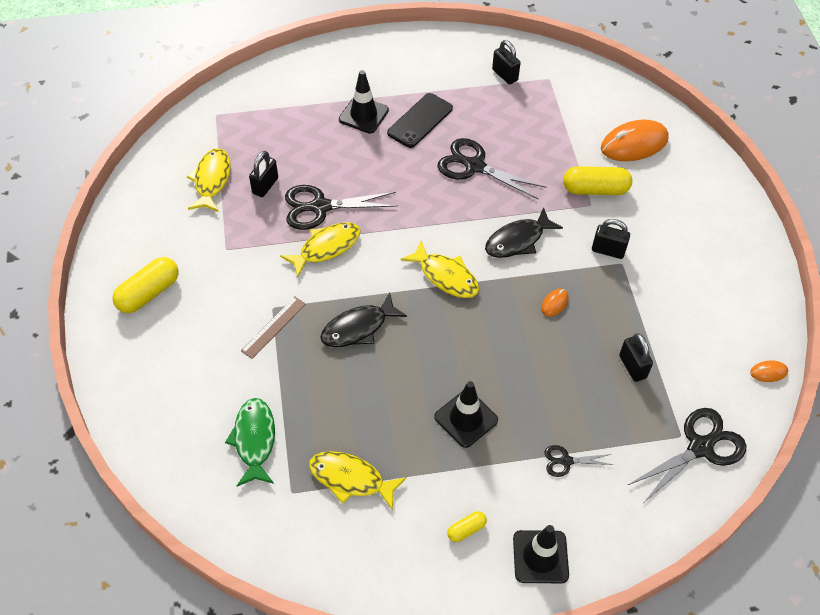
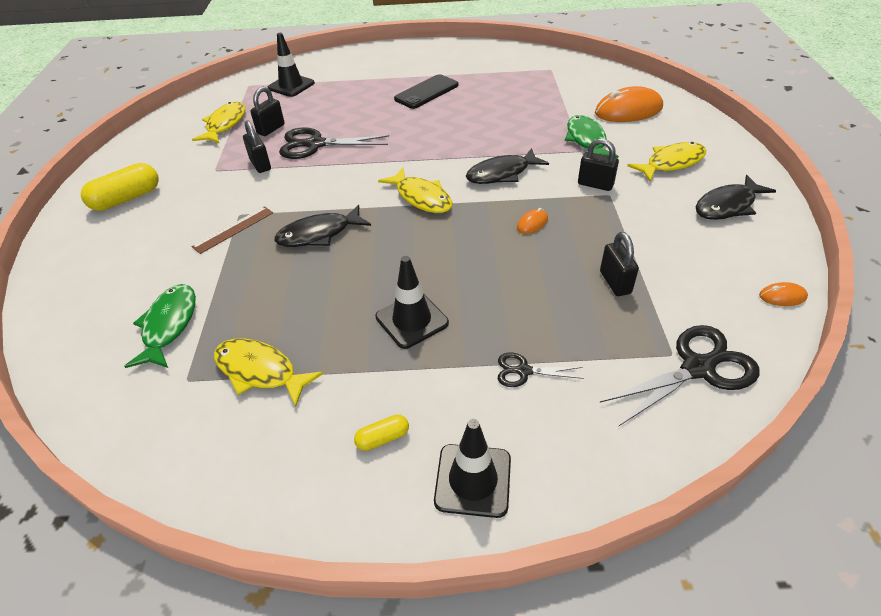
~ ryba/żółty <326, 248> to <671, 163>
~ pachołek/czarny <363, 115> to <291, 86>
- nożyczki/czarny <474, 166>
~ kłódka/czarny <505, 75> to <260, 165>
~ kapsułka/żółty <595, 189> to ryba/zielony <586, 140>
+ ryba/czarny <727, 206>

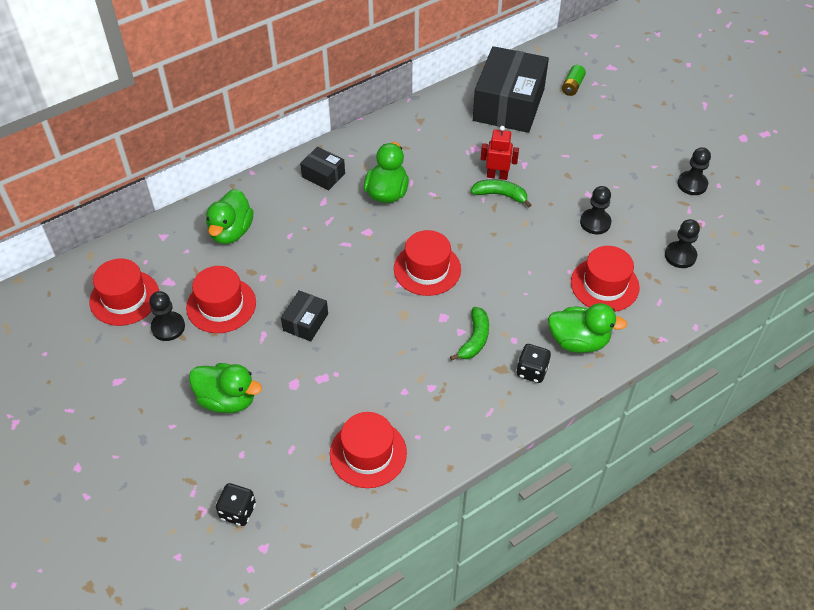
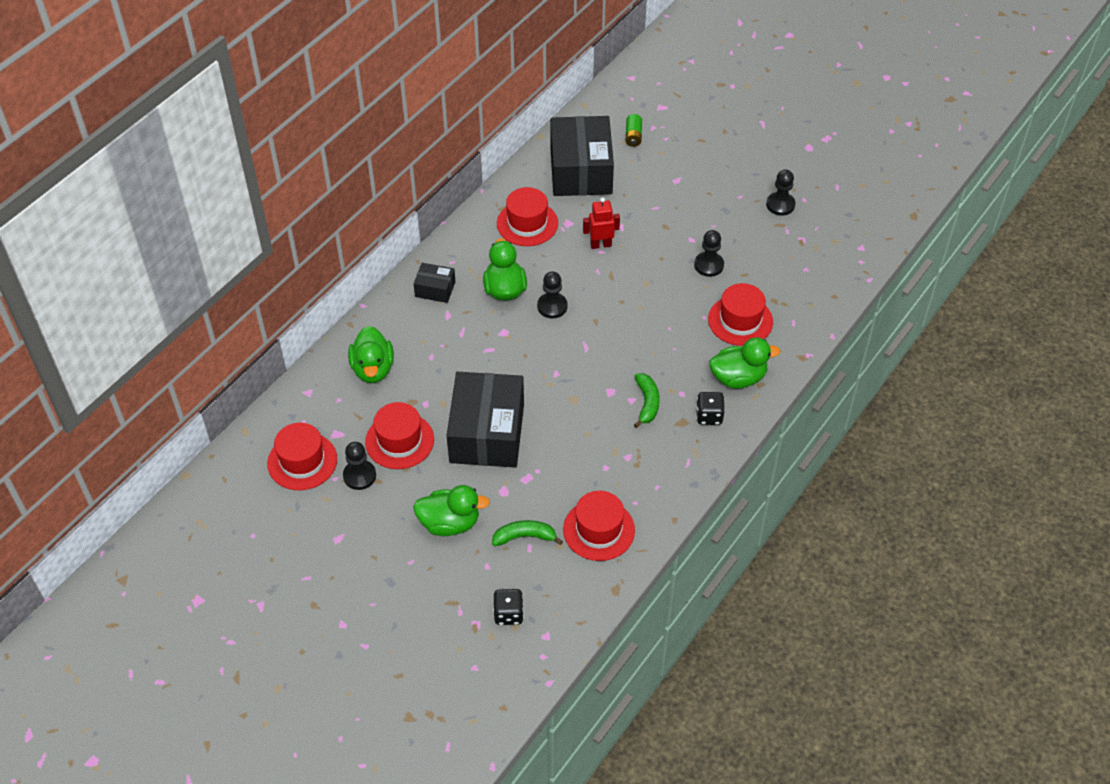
~ pudełko/czarny <305, 322> = <487, 433> x2.16
~ kapelusz/czerwony <427, 269> to <527, 223>
~ banan/zielony <500, 195> to <524, 537>
~ pionek/czarny <680, 256> to <552, 306>

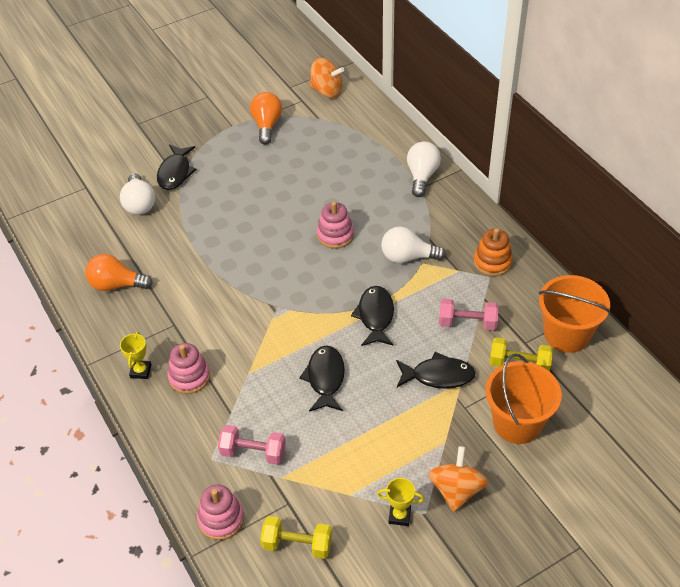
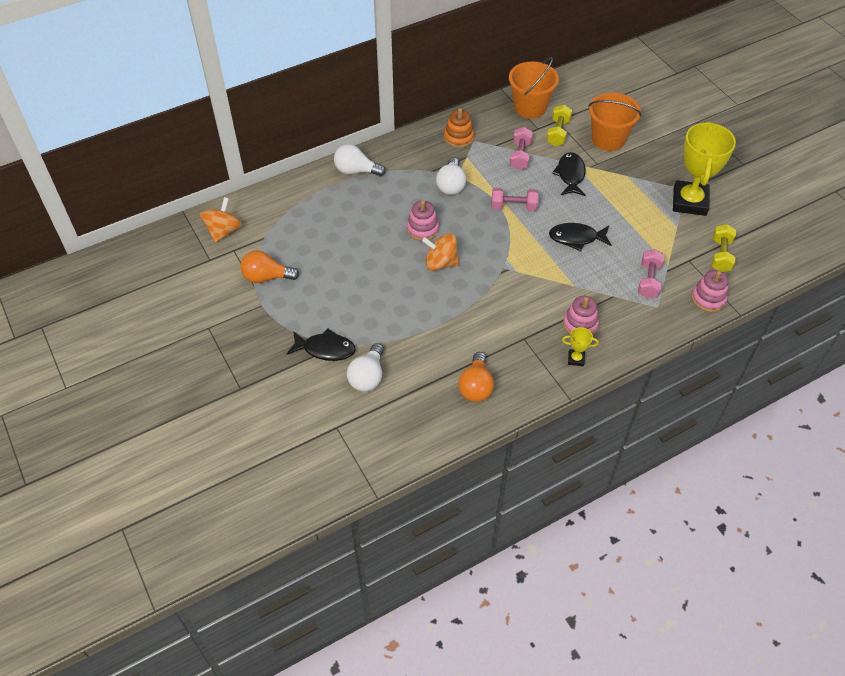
~ żarówka/biały <139, 204> = <367, 376> 120 degrees clockwise
~ ryba/czarny <375, 316> to hantel/różowy <513, 207>
~ puchar/żółty <399, 516> = <689, 202> x2.39
~ bączek/pomarańczowy <456, 490> to <440, 263>

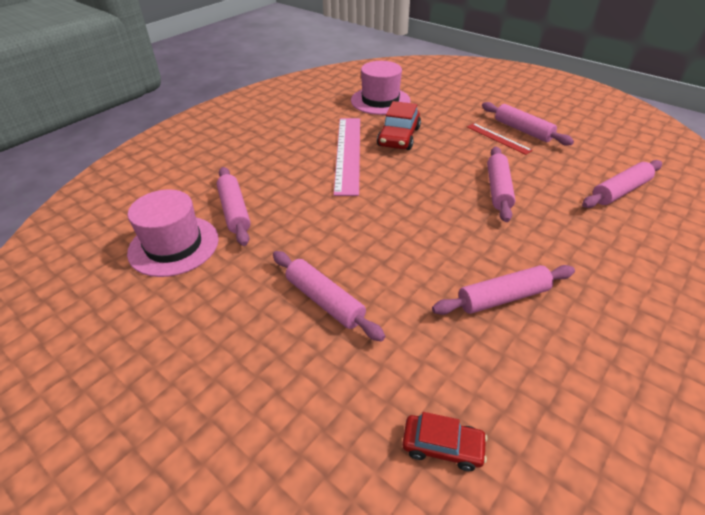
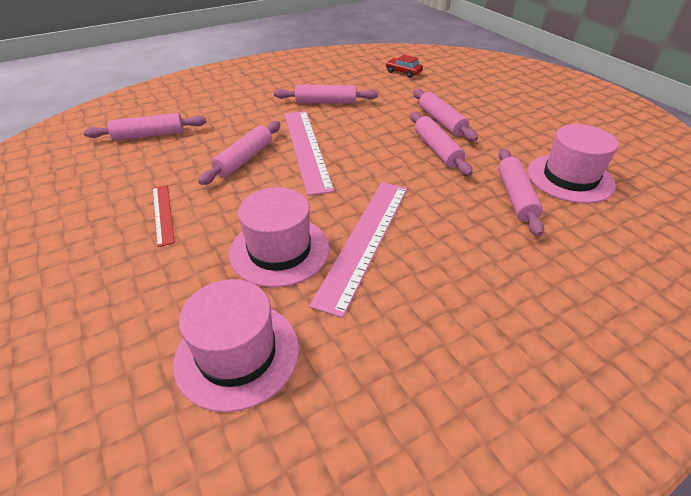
~ samochód/czerwony <399, 137> to kapelusz/różowy <279, 250>
~ wałek do ciasta/różowy <523, 130> to <437, 150>
+ linijka/różowy <306, 149>

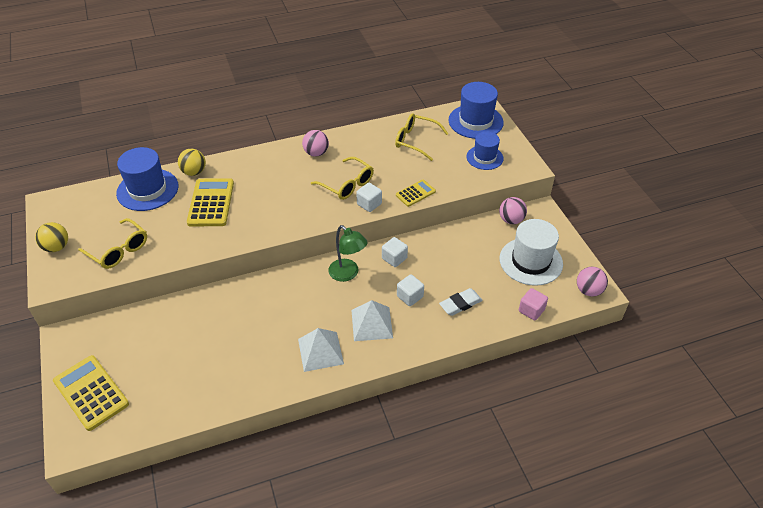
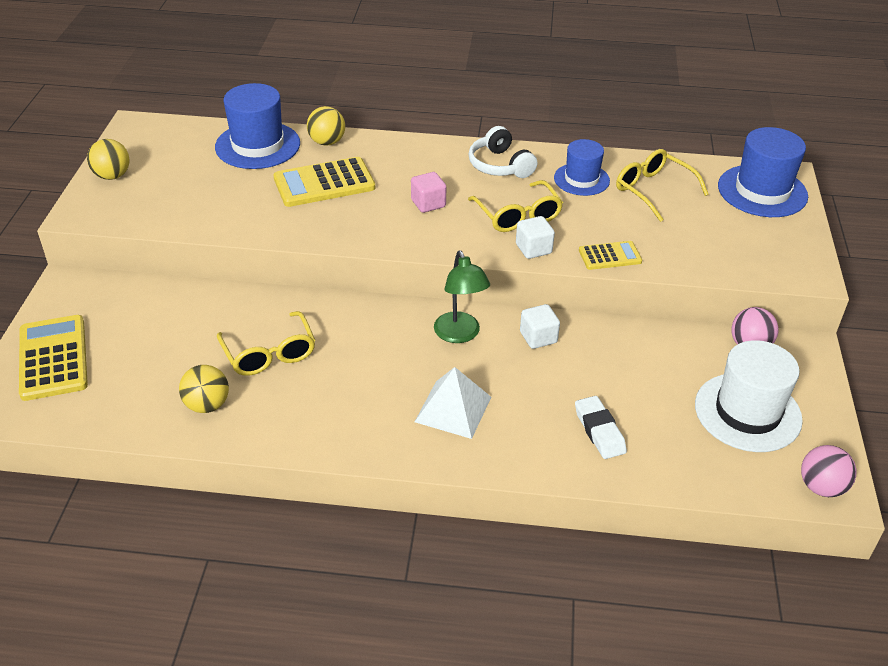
~ okulary/żółty <119, 250> to <269, 354>
~ kalkulator/żółty <211, 203> = <324, 183> 135 degrees counterclockwise
- piramida/biały <320, 351>
~ piłka/różowy <316, 153> to słuchawki/biały <500, 165>
- sześcian/biały <410, 296>
~ gumka do mazania/biały <460, 304> = <599, 431> 75 degrees clockwise
~ kapelusz/niebieski <484, 157> to <581, 179>
~ sześcian/różowy <531, 310> to <428, 203>
+ piłka/żółty <207, 405>

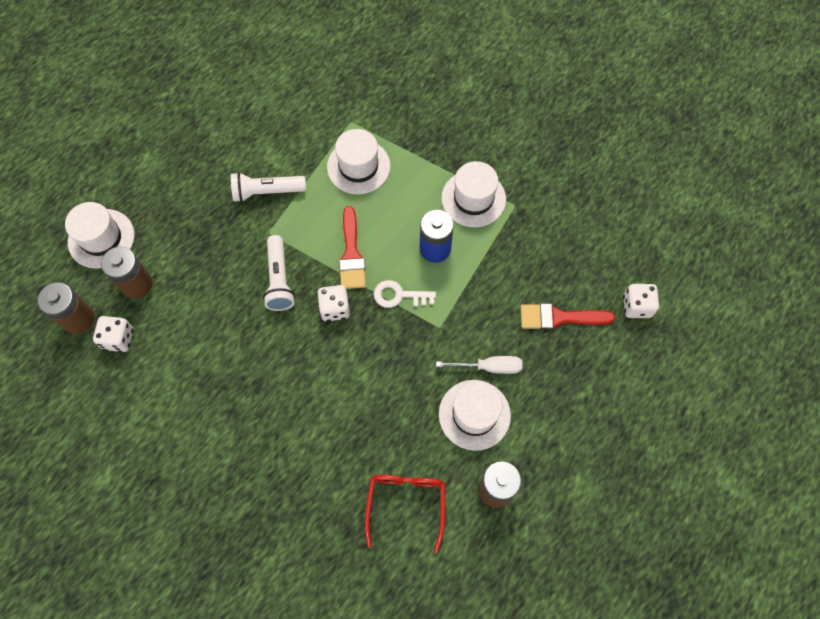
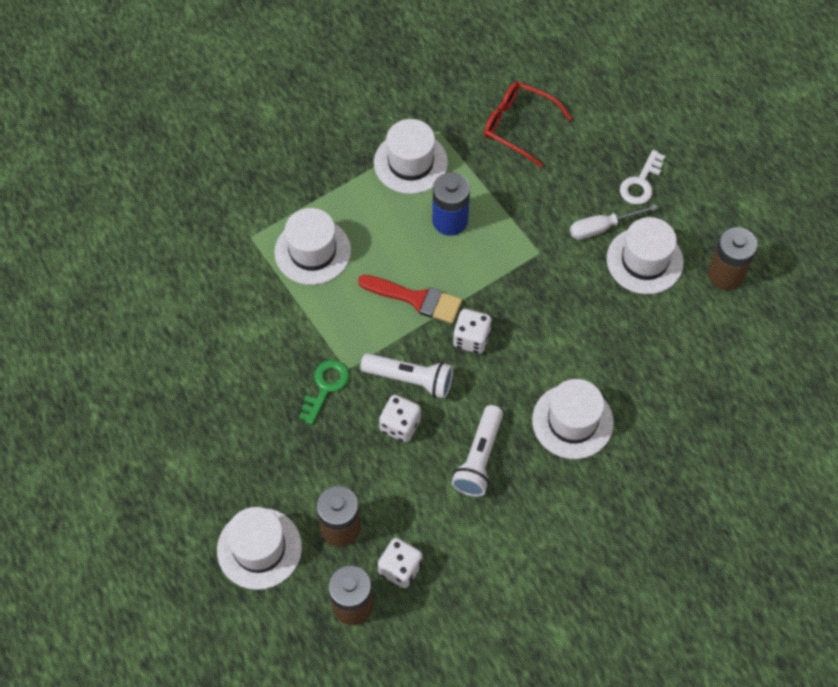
~ latarka/biały <267, 192> to <479, 458>
~ okulary/czerwony <406, 505> to <519, 126>
~ klucz/biały <399, 295> to <641, 183>
~ śrubokręt/biały <489, 367> = <602, 227> 135 degrees counterclockwise
- pędzel/czerwony <559, 318>
~ kostka do gry/biały <636, 306> to <400, 425>
+ klucz/zielony <325, 386>
+ kapelusz/biały <572, 421>

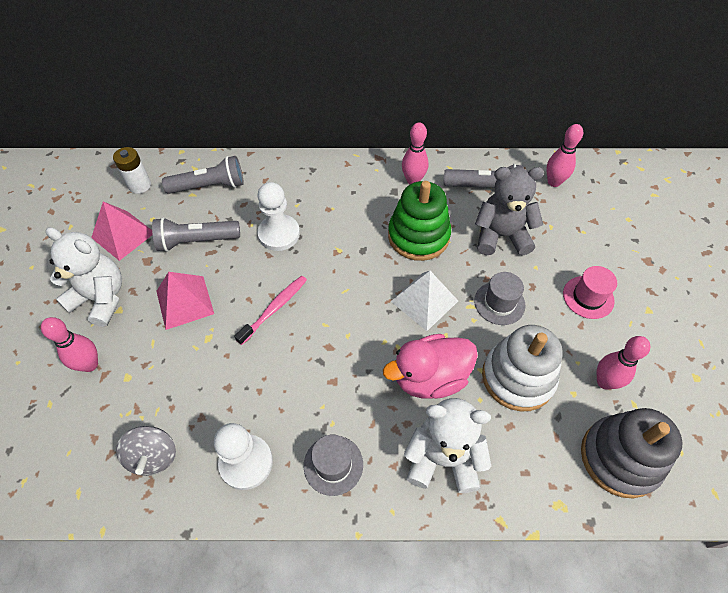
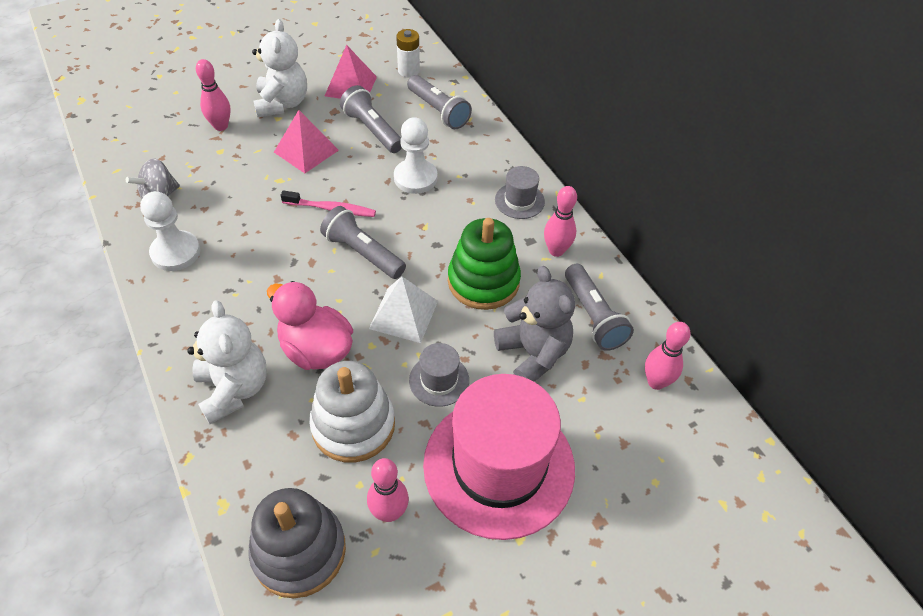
~ kapelusz/szary <333, 465> to <519, 201>
~ kapelusz/różowy <588, 297> = <499, 466> x2.33
+ latarka/szary <363, 253>

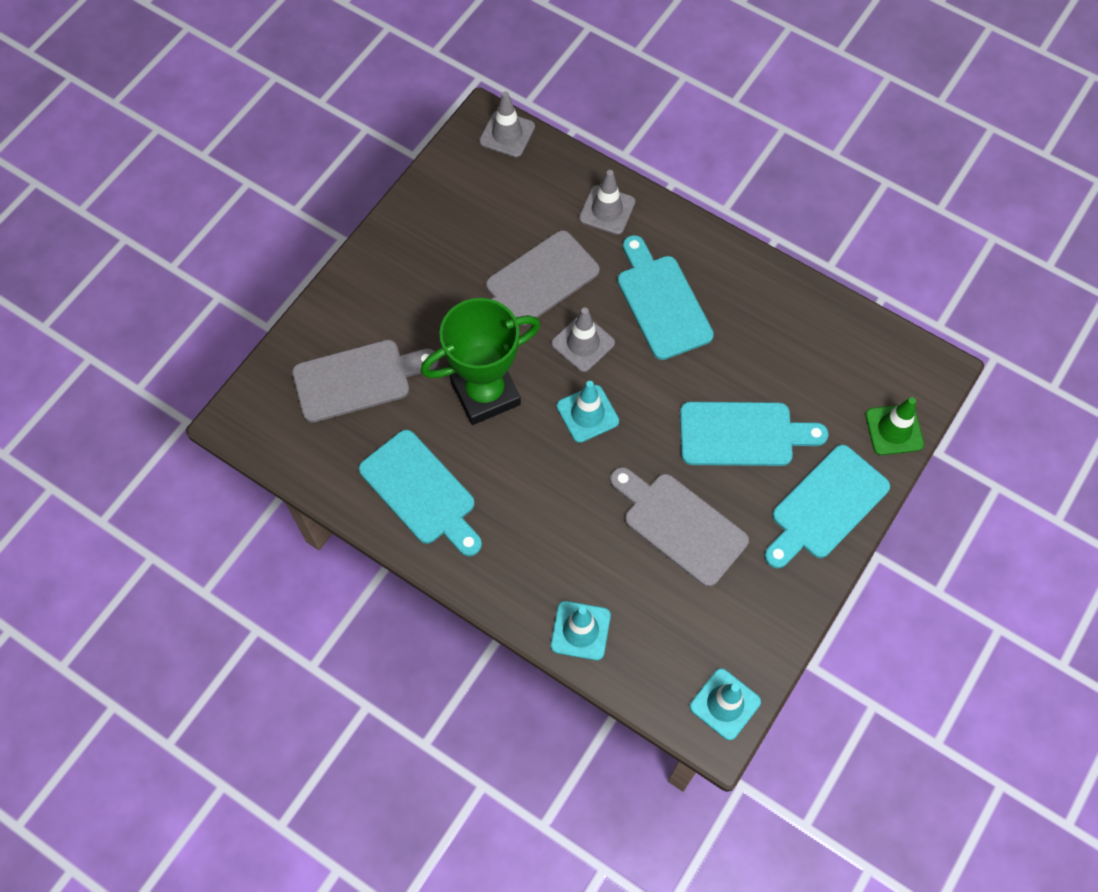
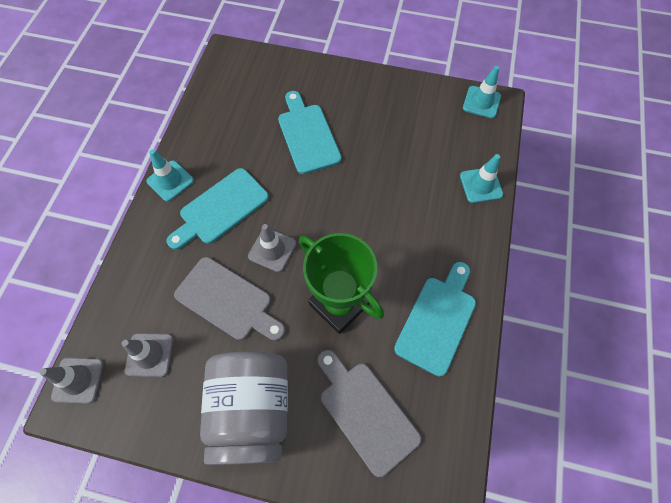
~ pachołek/turkusowy <587, 414> to <170, 181>
~ pachołek/szary <607, 210> to <149, 355>
- deska do krojenia/szary <680, 525>
- deska do krojenia/turkusowy <825, 506>
- pachołek/zielony <894, 430>
+ słoik/szary <252, 409>

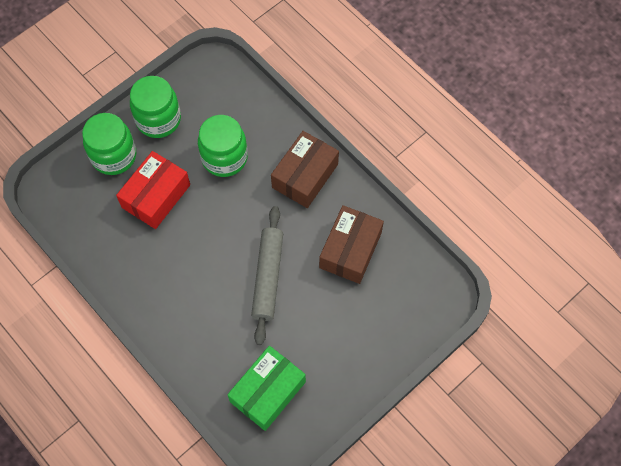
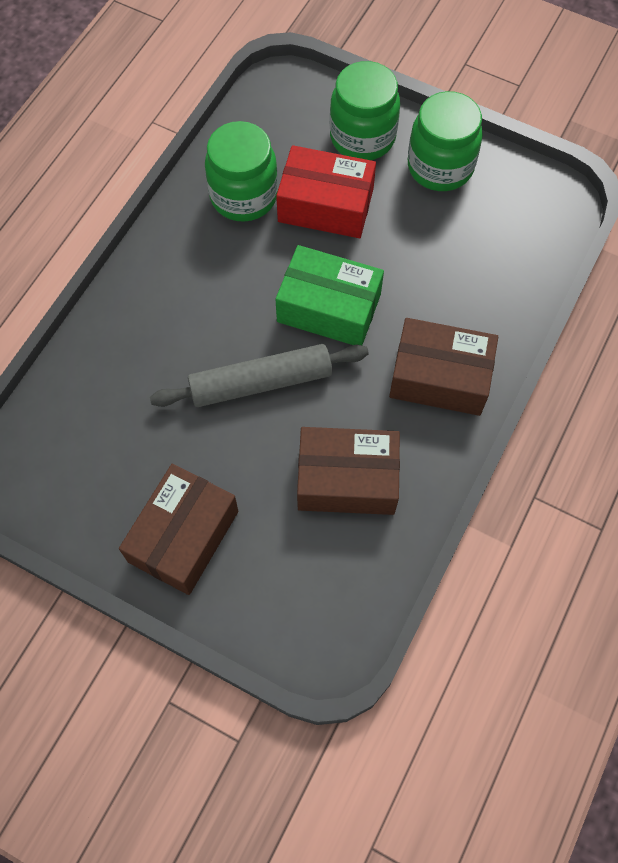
~ słoik/zielony <224, 157> to <243, 196>
~ pudełko/zielony <267, 392> to <329, 308>
+ pudełko/brązowy <183, 536>

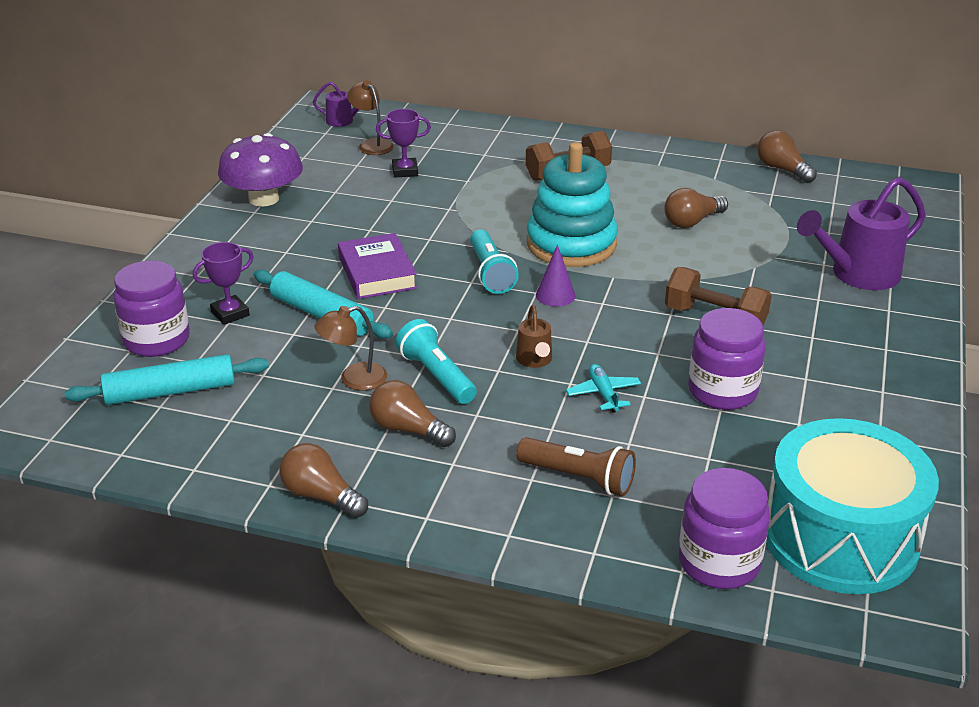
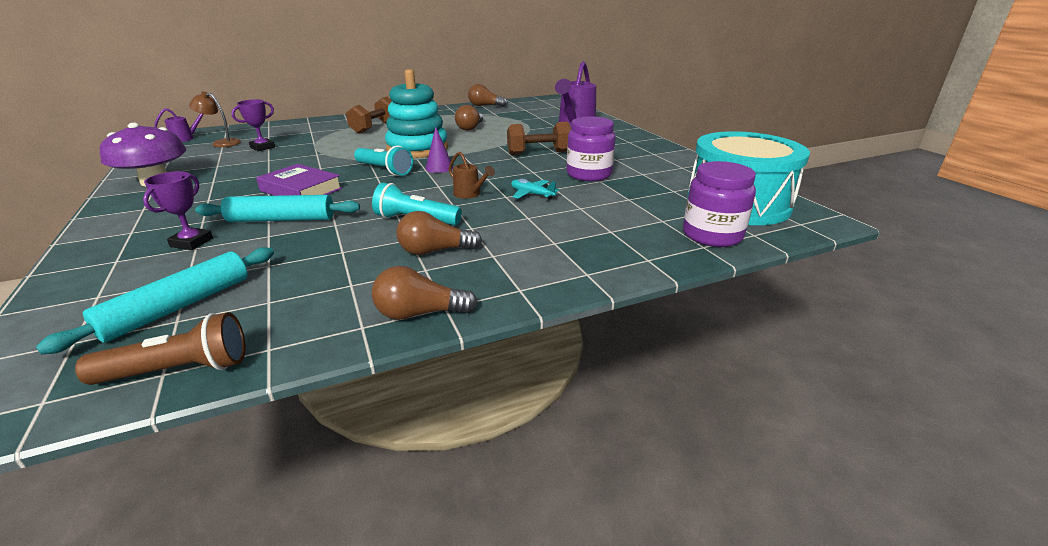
- słoik/fioletowy <157, 340>
- lampka/brązowy <354, 379>
~ latarka/brązowy <578, 478> to <178, 370>

